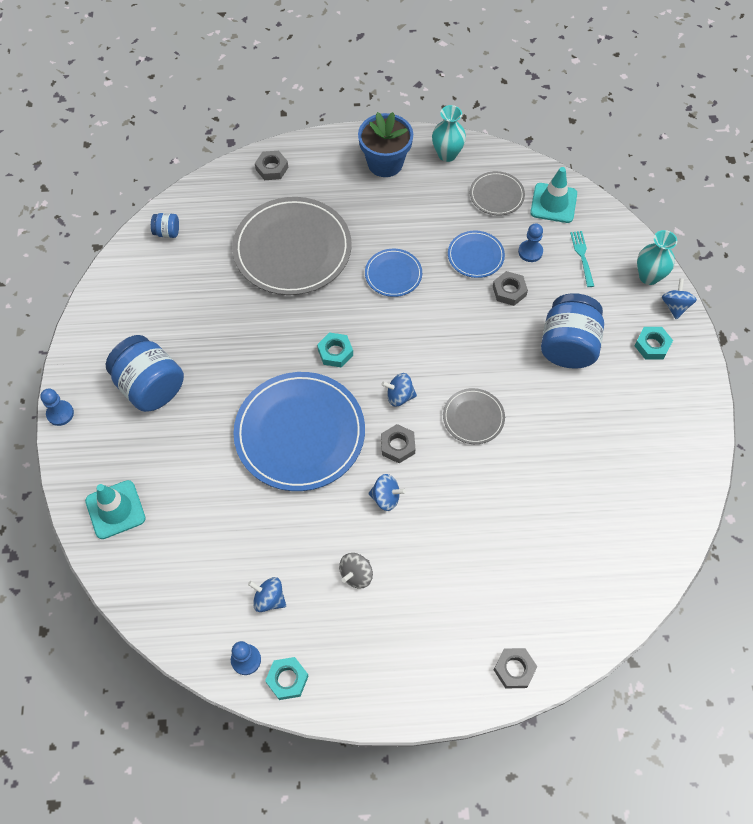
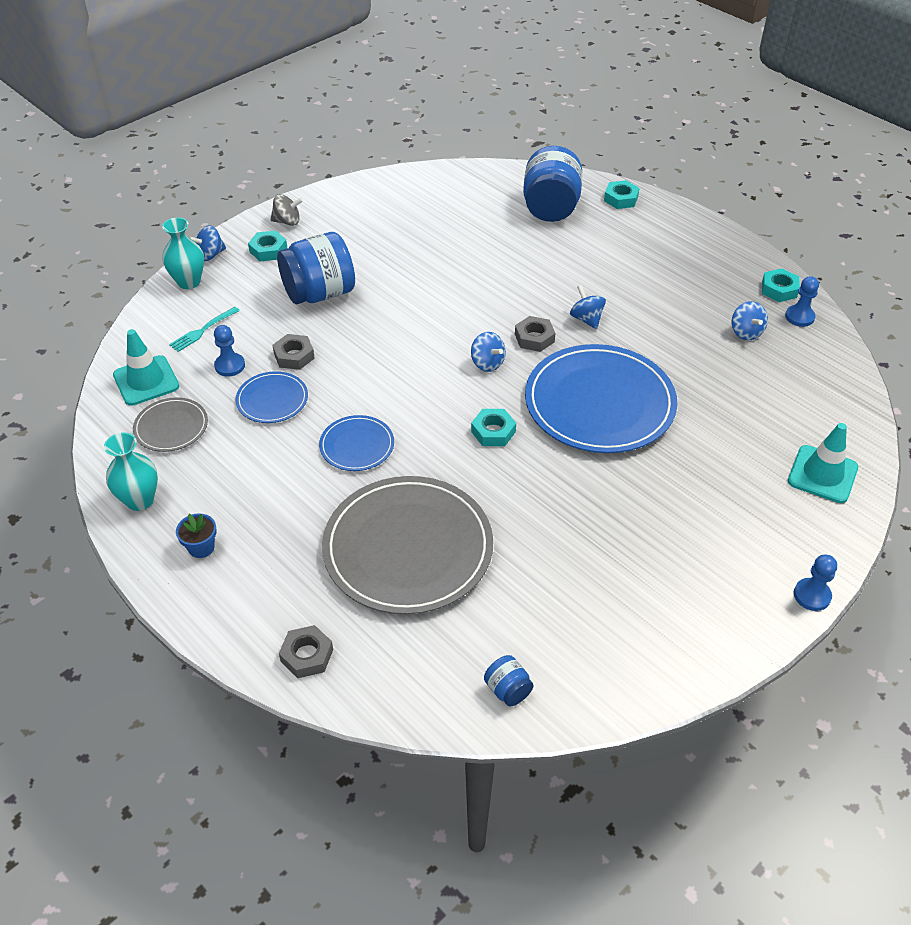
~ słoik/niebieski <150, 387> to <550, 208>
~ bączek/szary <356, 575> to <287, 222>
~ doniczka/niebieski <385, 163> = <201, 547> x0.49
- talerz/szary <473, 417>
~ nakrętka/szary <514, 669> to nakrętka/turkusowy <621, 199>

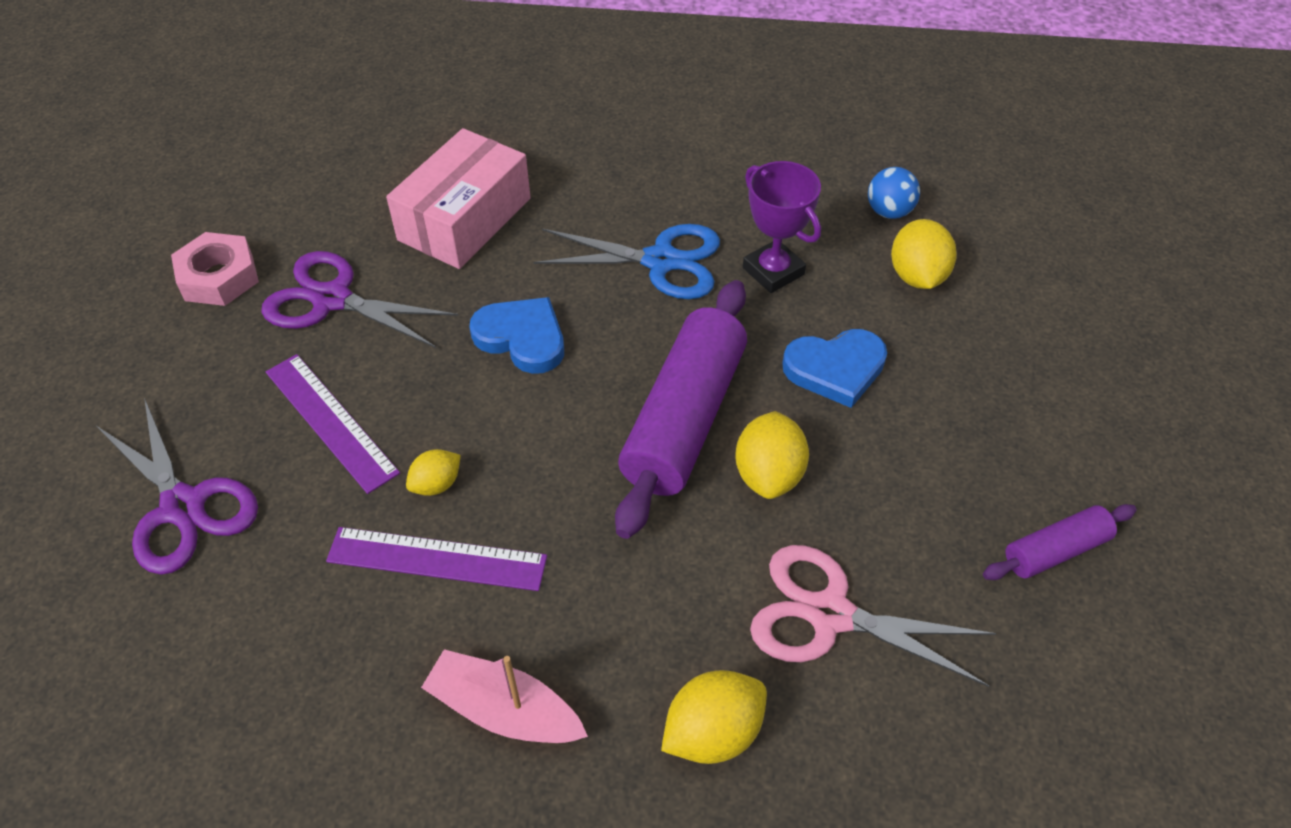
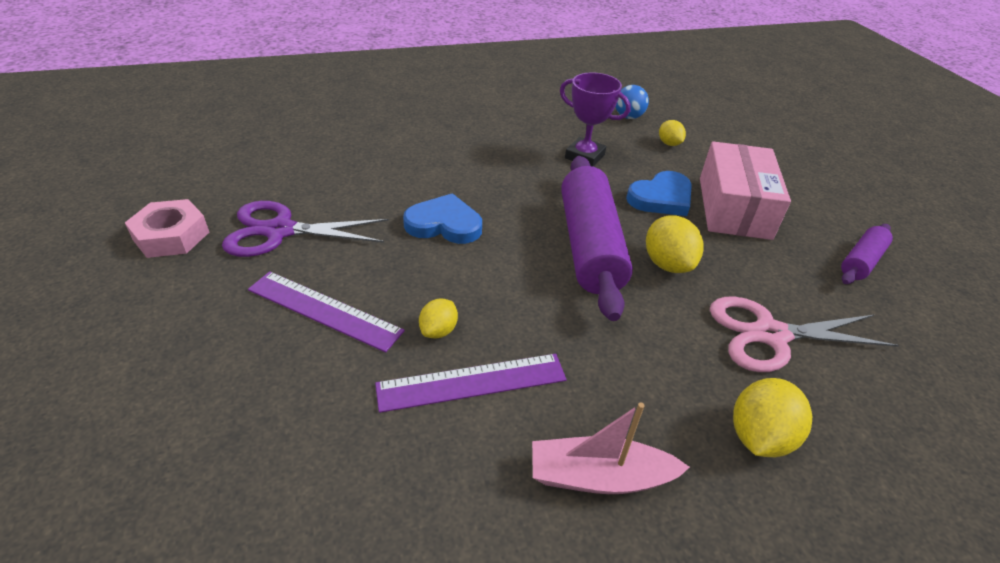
- nożyczki/fioletowy <183, 507>
~ pudełko/różowy <465, 219> to <734, 207>
- nożyczki/niebieski <660, 261>
~ cytryna/żółty <917, 276> = <669, 144> x0.60

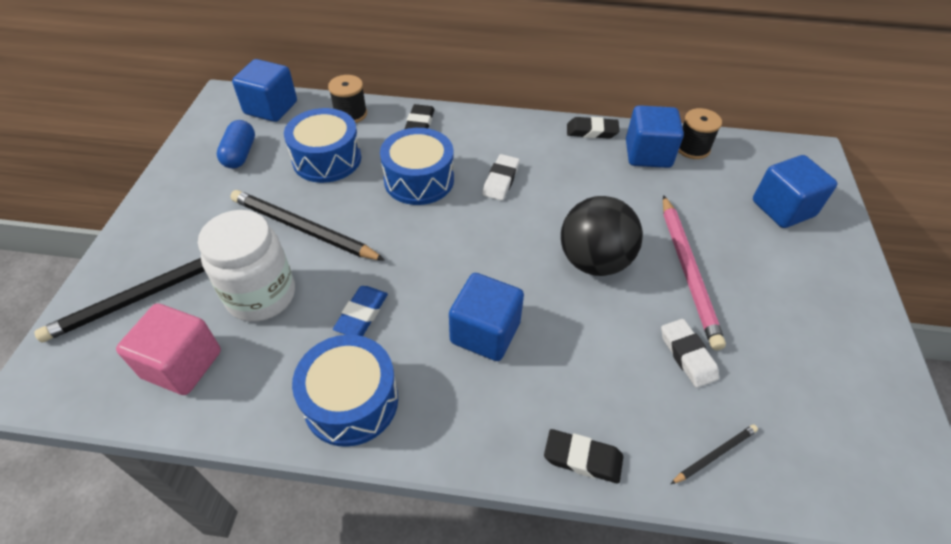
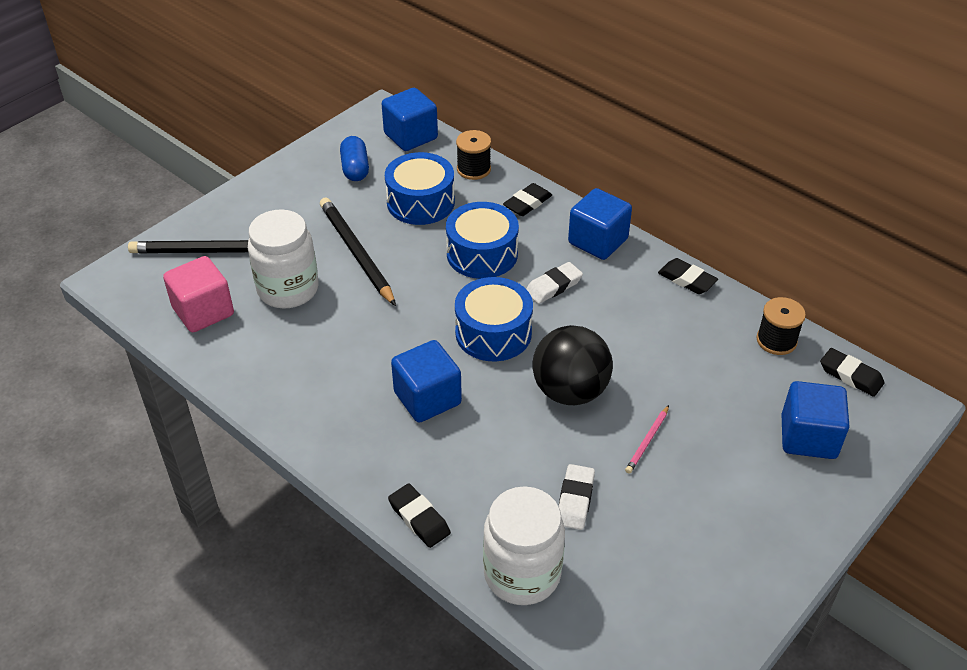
~ kapsułka/niebieski <240, 154> = <355, 168> 45 degrees counterclockwise
~ bęben/niebieski <351, 401> to <493, 333>
- gumka do mazania/niebieski <362, 314>
~ sześcian/niebieski <648, 154> to <598, 241>
~ ołówek/różowy <688, 271> = <647, 441> x0.48
~ ołówek/czarny <714, 454> to słoik/biały <522, 574>
+ gumka do mazania/czarny <850, 375>

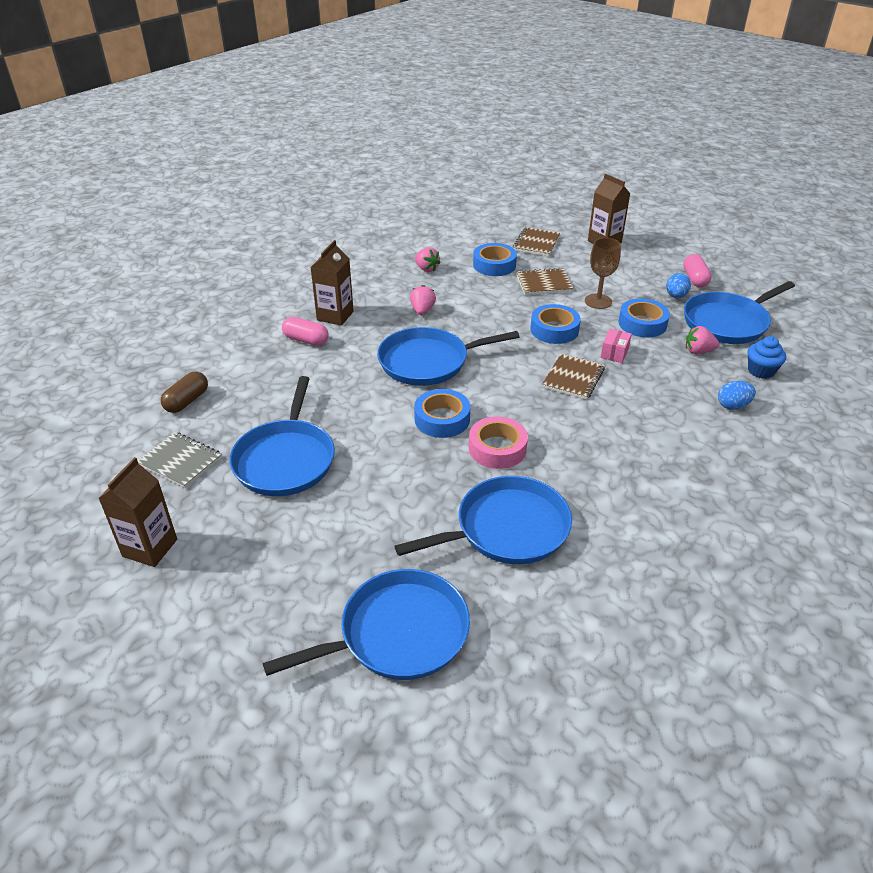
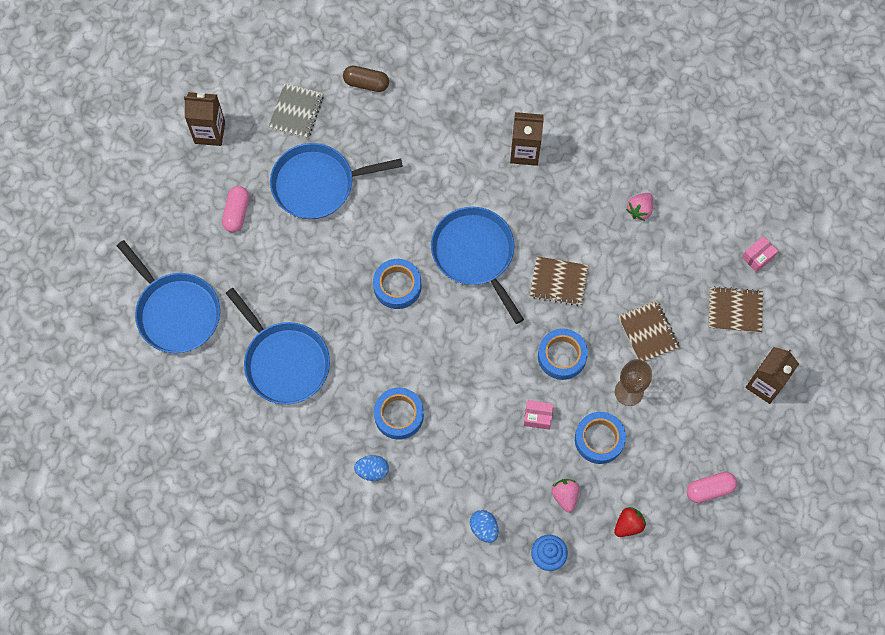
~ kapsułka/różowy <306, 340> to <237, 213>
- truskawka/różowy <422, 310>
- taśma klejąca/różowy <497, 448>
~ taśma klejąca/niebieski <494, 265> to <399, 415>
~ zeszyt/brązowy <573, 378> to <558, 282>
~ jajko/niebieski <676, 296> to <372, 471>
~ patelnia/niebieski <728, 322> to truskawka/czerwony <628, 525>
+ pudełko/różowy <758, 257>

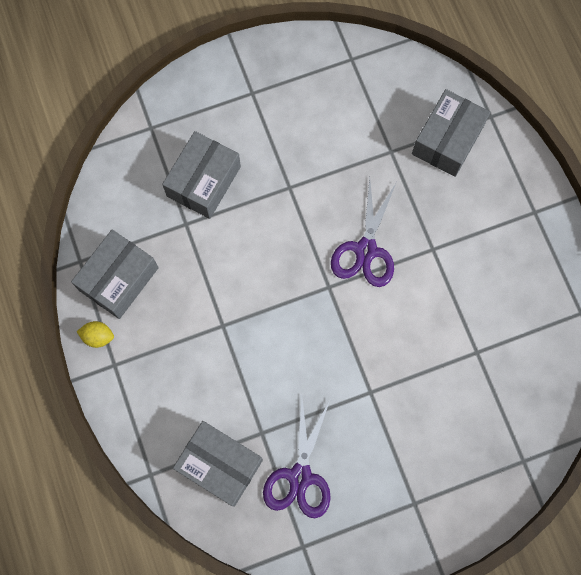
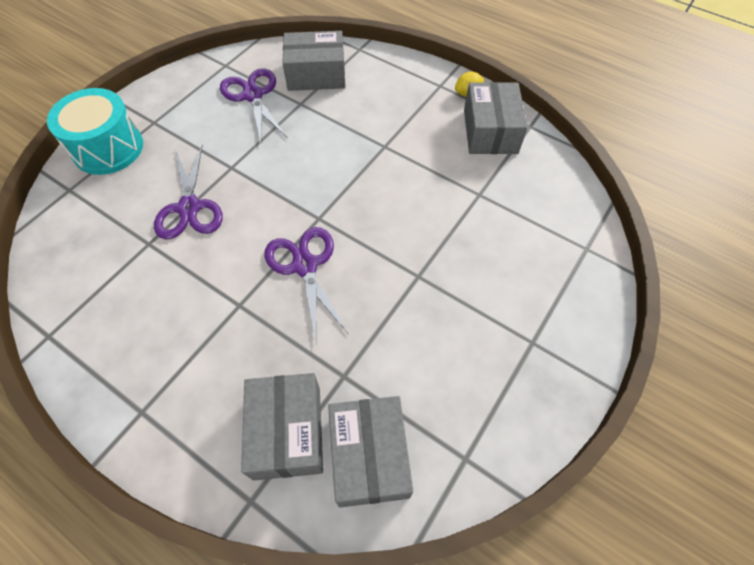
~ pudełko/szary <203, 181> to <370, 456>
+ bęben/turkusowy <108, 148>
+ nożyczki/fioletowy <189, 208>

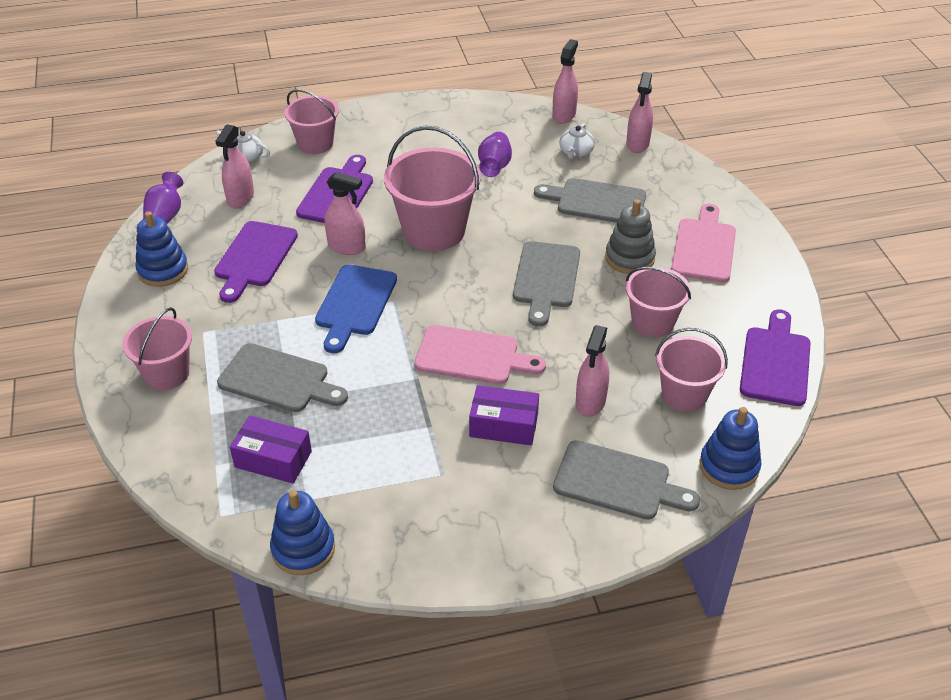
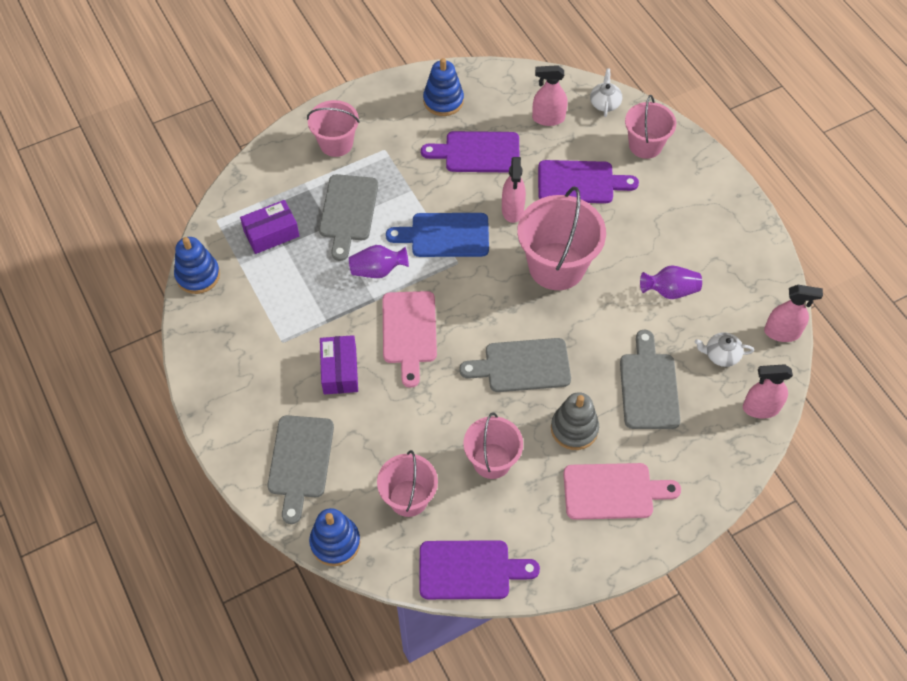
~ wazon/fioletowy <165, 216> to <377, 270>
~ pudełko/fioletowy <273, 459> = <271, 233> 60 degrees clockwise
- spryskiwacz/różowy <590, 402>

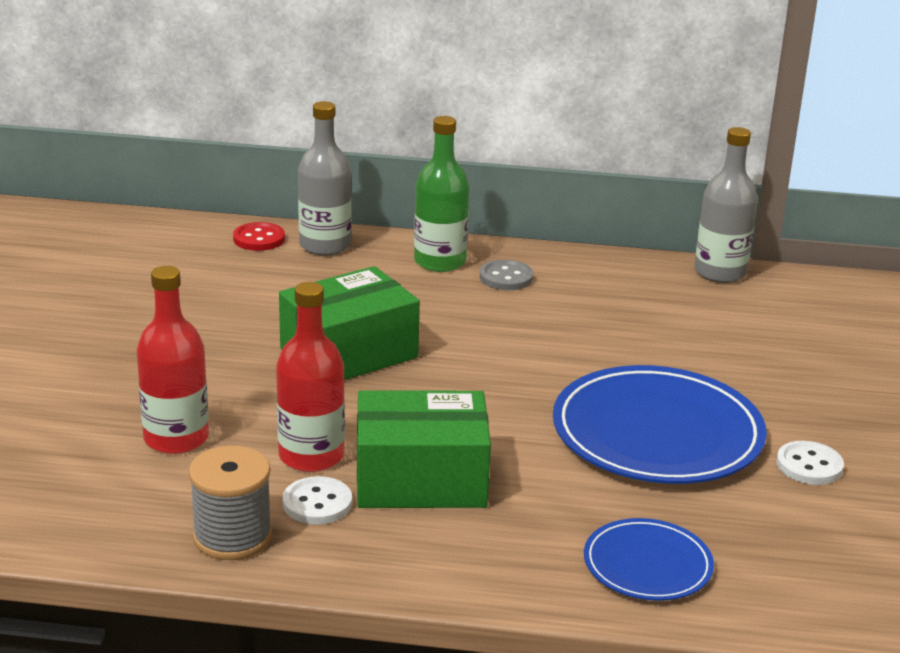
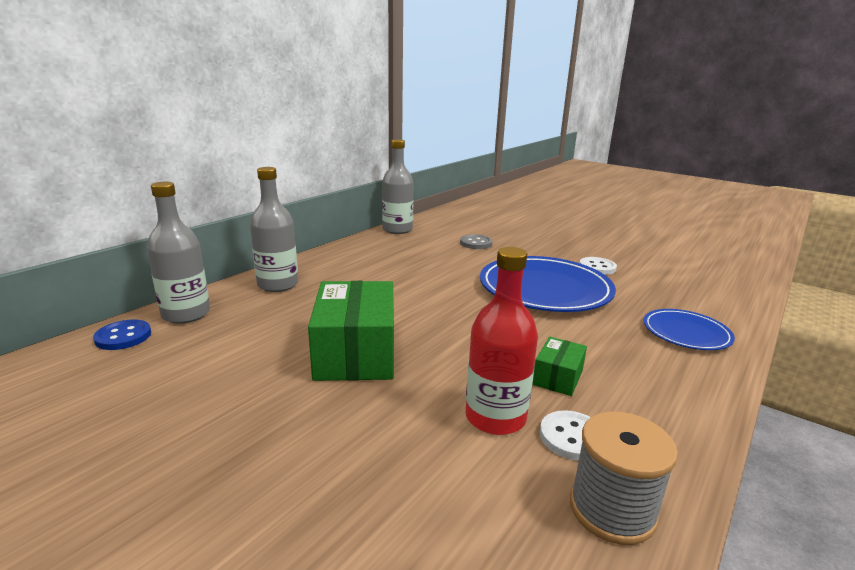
- butelka/czerwony <176, 438>
~ guzik/czerwony <259, 239> to guzik/niebieski <123, 337>
~ pudełko/zielony <420, 479> = <557, 377> x0.49
~ butelka/zielony <440, 262> to butelka/szary <278, 285>
~ guzik/szary <506, 277> to <476, 243>

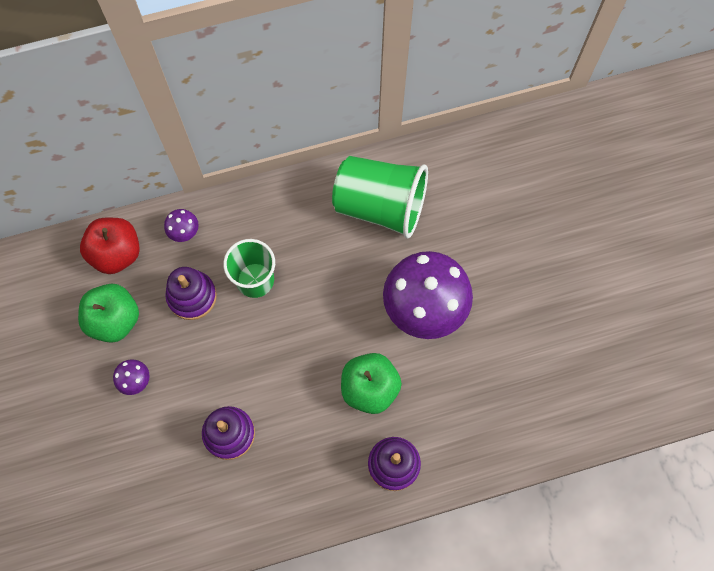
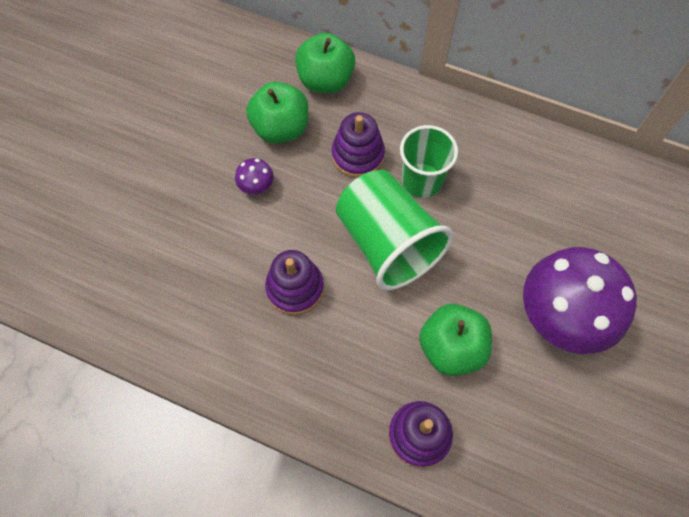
~ jabłko/czerwony <116, 253> to jabłko/zielony <325, 80>
- grzyb/fioletowy <184, 232>
~ szklanka/zielony <380, 206> to <387, 243>

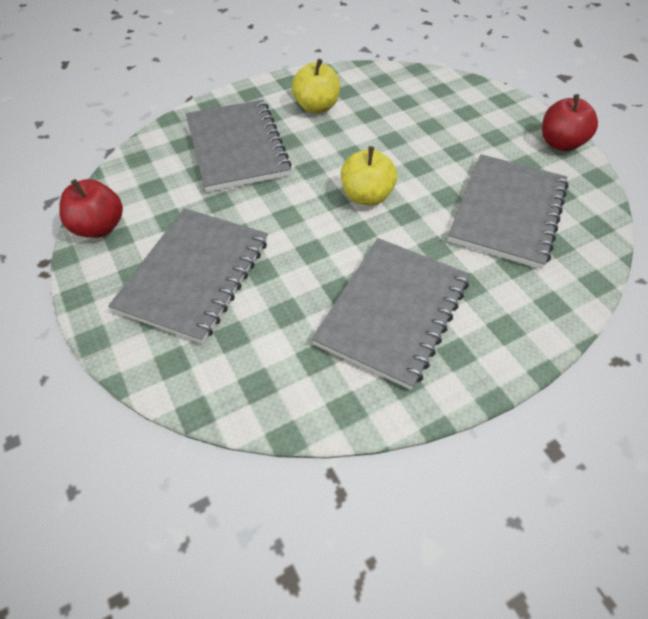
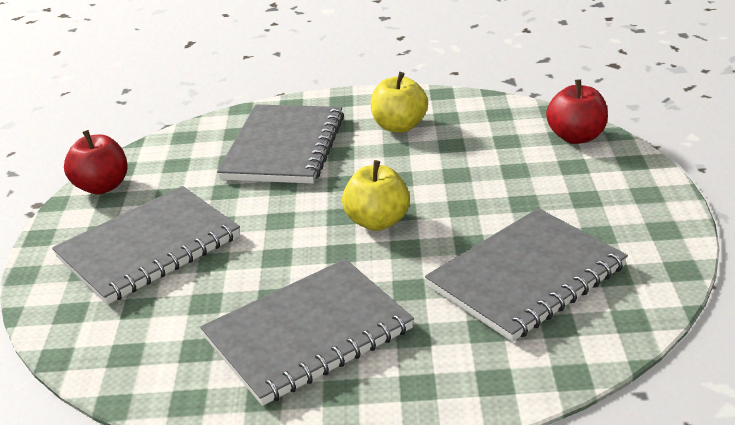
~ jabłko/czerwony <560, 143> to <576, 137>

